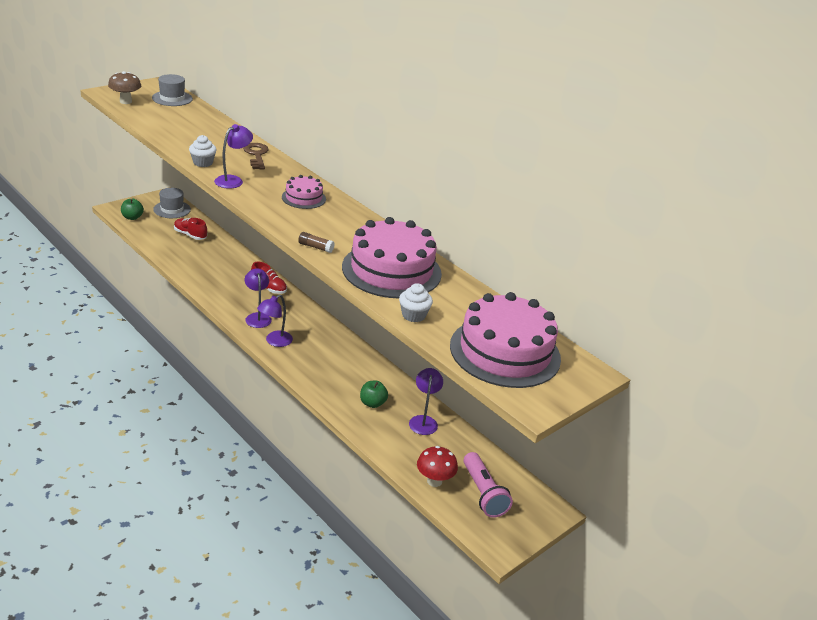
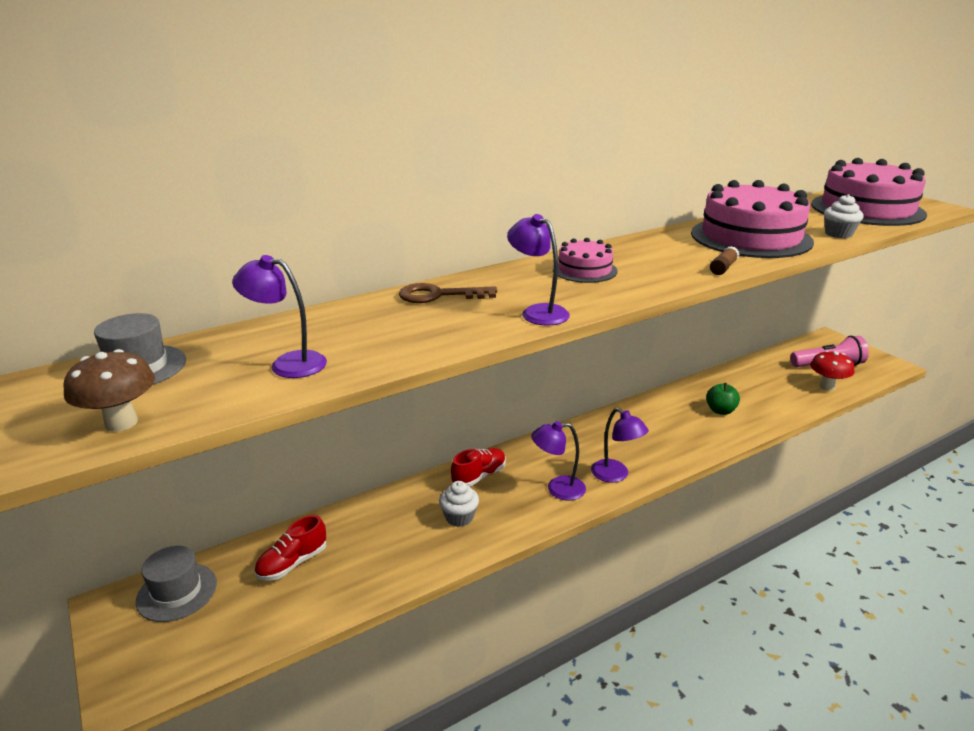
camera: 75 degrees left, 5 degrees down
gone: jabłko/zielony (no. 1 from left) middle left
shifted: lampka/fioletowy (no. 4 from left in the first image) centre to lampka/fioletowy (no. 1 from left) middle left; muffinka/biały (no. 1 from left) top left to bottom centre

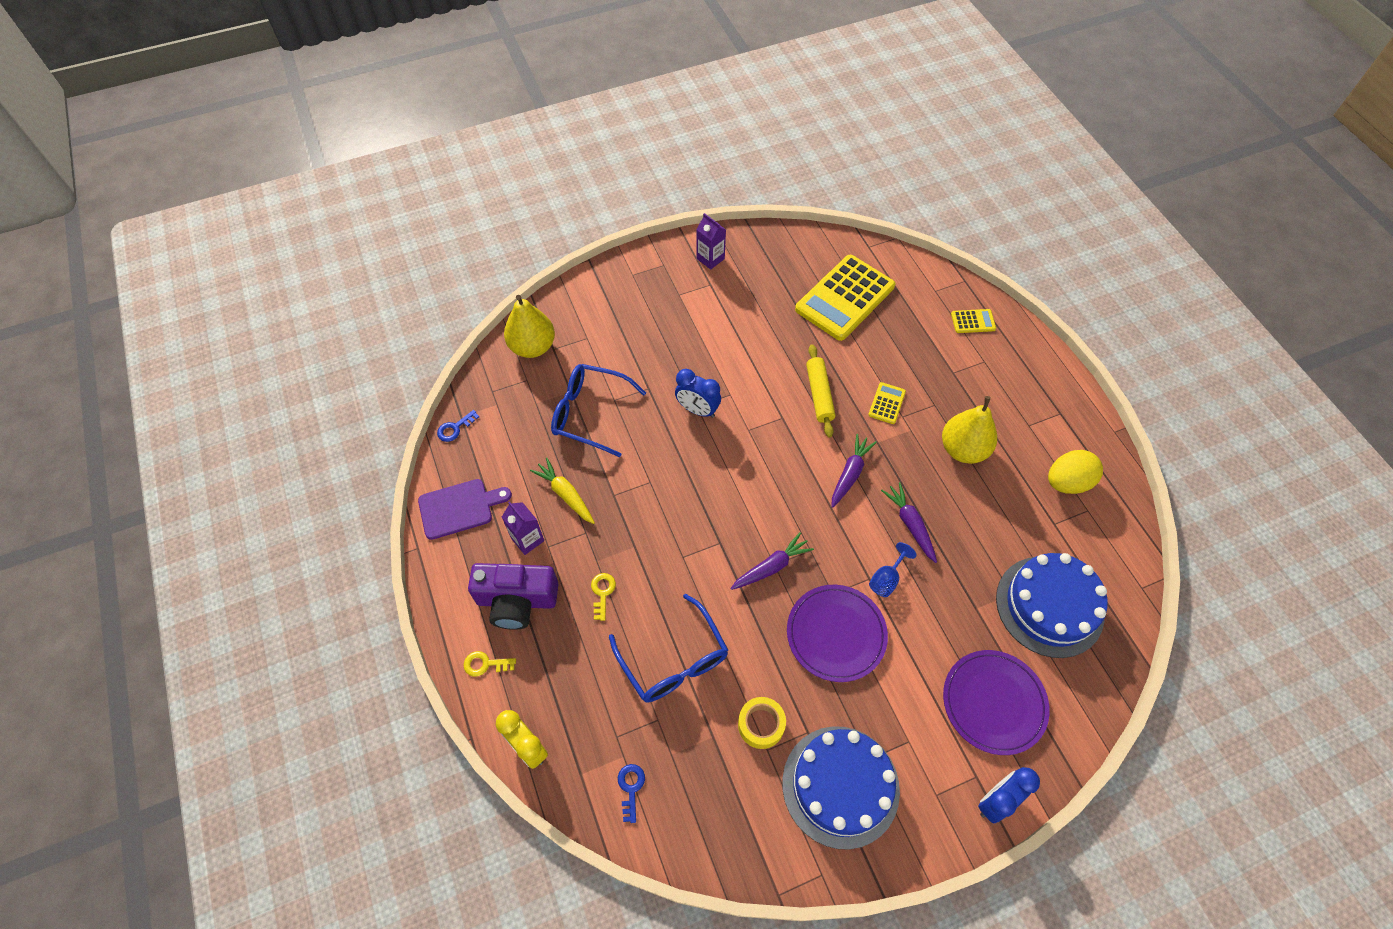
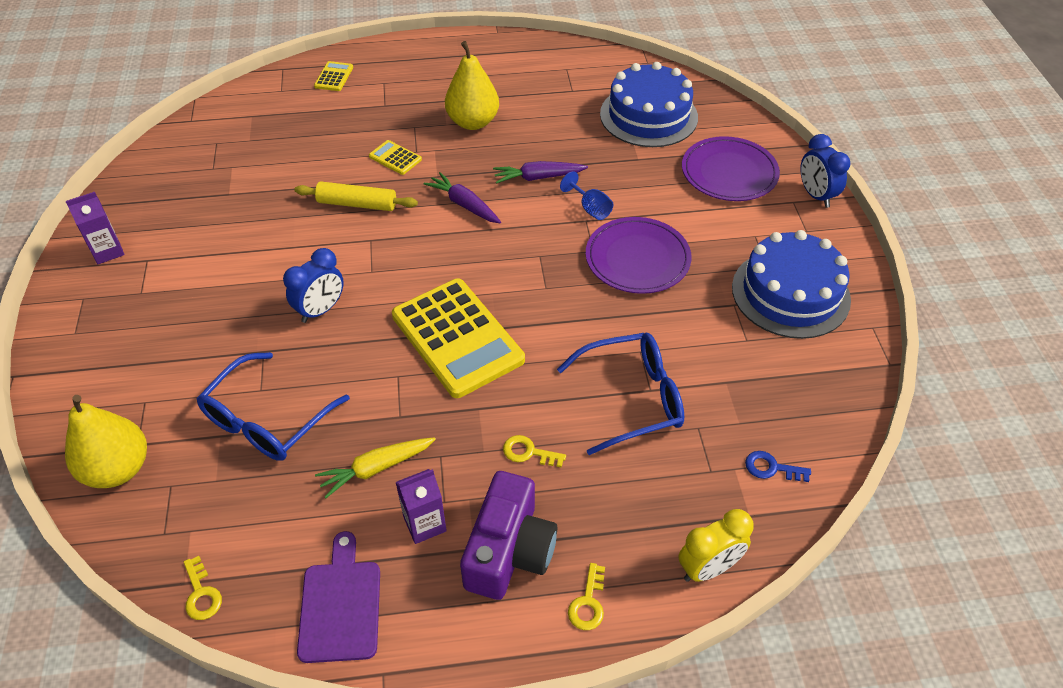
camera: 75 degrees left, 10 degrees down
gone: marchewka/fioletowy (no. 1 from left) centre; taśma klejąca/żółty bottom centre; jajko/żółty middle right
shifted: kalkulator/żółty (no. 1 from left in the first image) top centre to kalkulator/żółty (no. 3 from left) centre
repainted: klucz/niebieski (no. 1 from left) middle left to klucz/żółty (no. 1 from left) bottom left

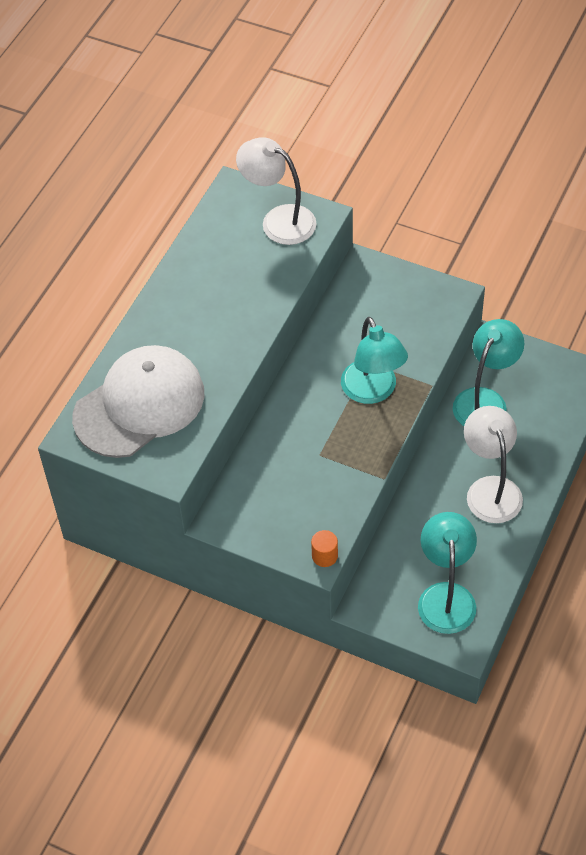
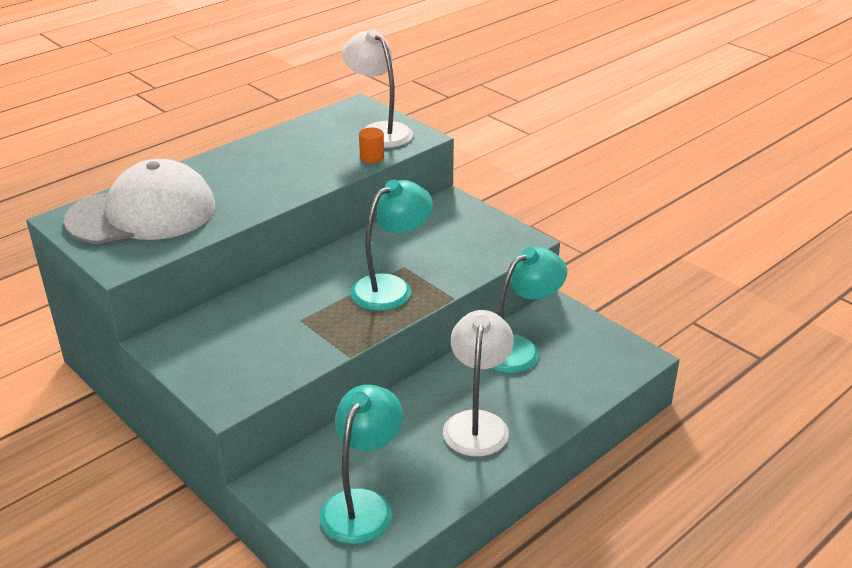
camera: 20 degrees right, 20 degrees down
shifted: walec/pomarańczowy centre to top centre
rotated: lampka/turkusowy (no. 1 from left in the first image) centre = centre 135 degrees counterclockwise

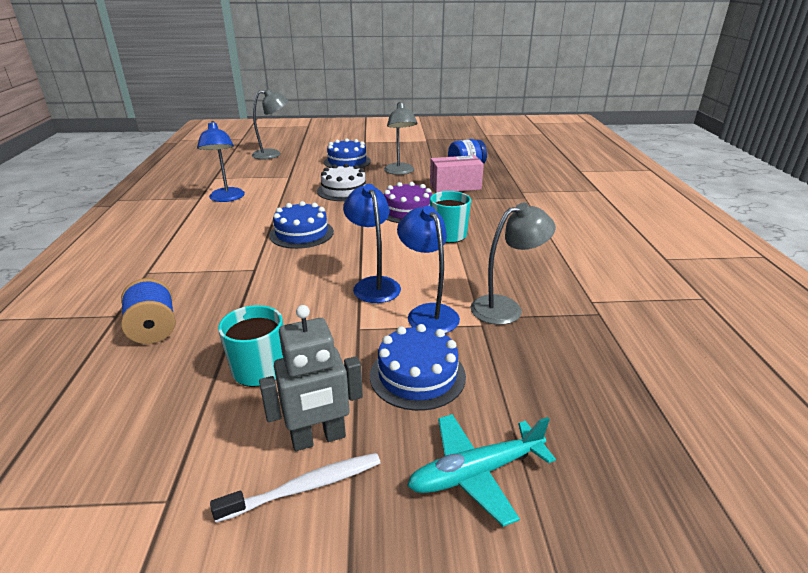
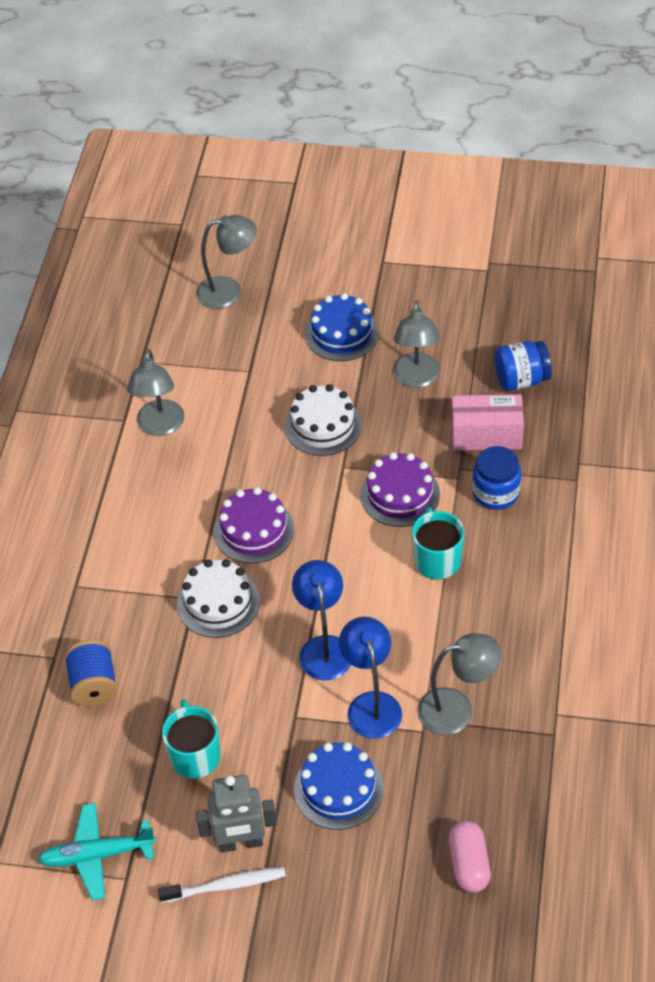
camera: 15 degrees right, 20 degrees up
new: tort/biały (no. 1 from left) middle left; kapsułka/różowy bottom right; słoik/niebieski (no. 1 from left) middle right
shifted: samolot/turkusowy bottom centre to bottom left
repainted: lampka/niebieski (no. 1 from left) top left to lampka/szary (no. 1 from left) middle left; tort/niebieski (no. 1 from left) centre to tort/fioletowy (no. 1 from left) centre

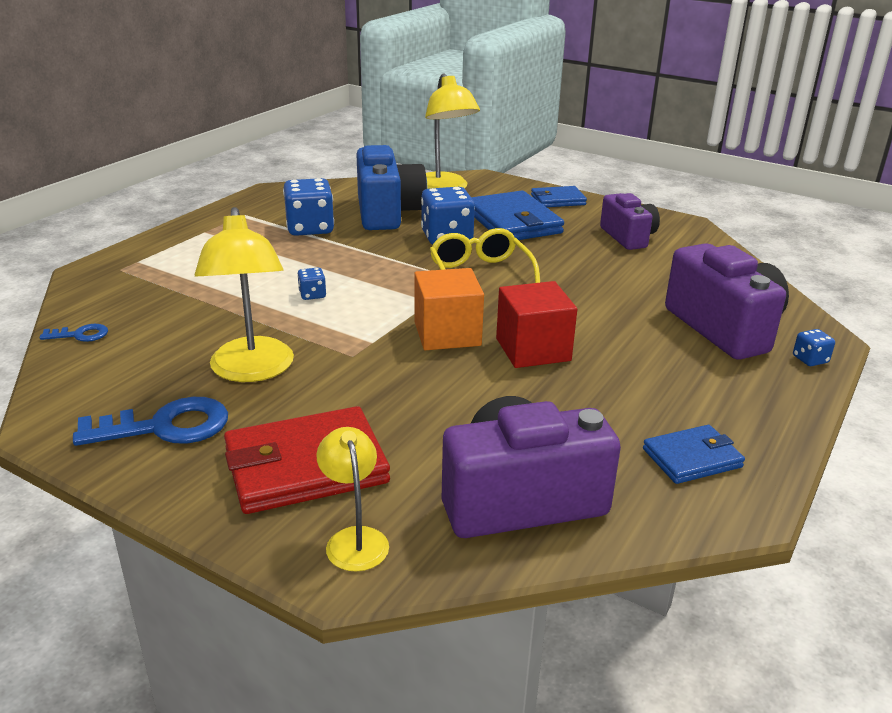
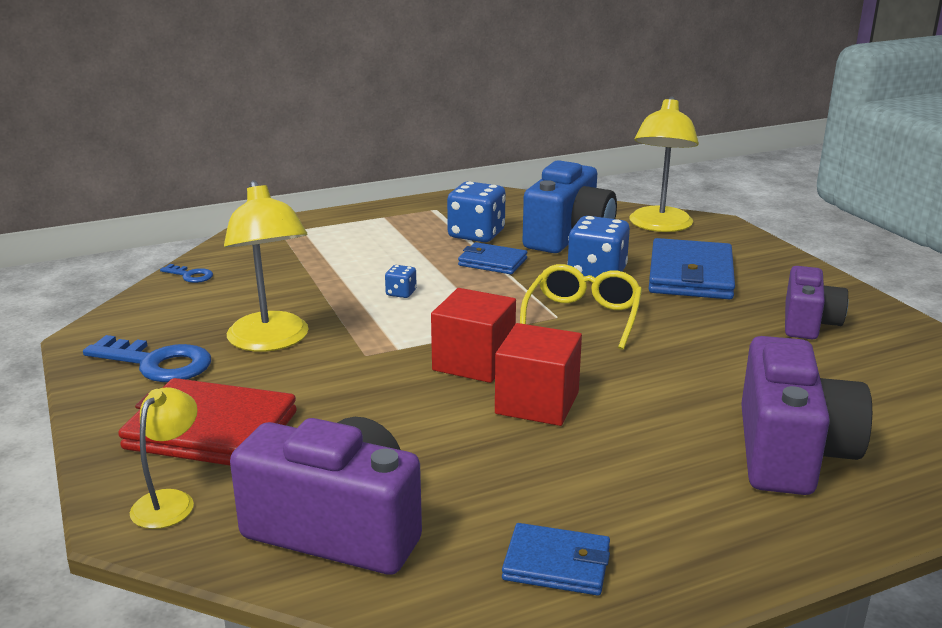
camera: 35 degrees right, 5 degrees down
gone: kostka do gry/niebieski (no. 4 from left) middle right
shifted: portfel/niebieski (no. 2 from left in the first image) top centre to portfel/niebieski (no. 1 from left) centre
repainted: sześcian/pomarańczowy centre to sześcian/czerwony (no. 1 from left) centre
rotated: lampka/żółty (no. 1 from left in the first image) middle left = middle left 45 degrees counterclockwise

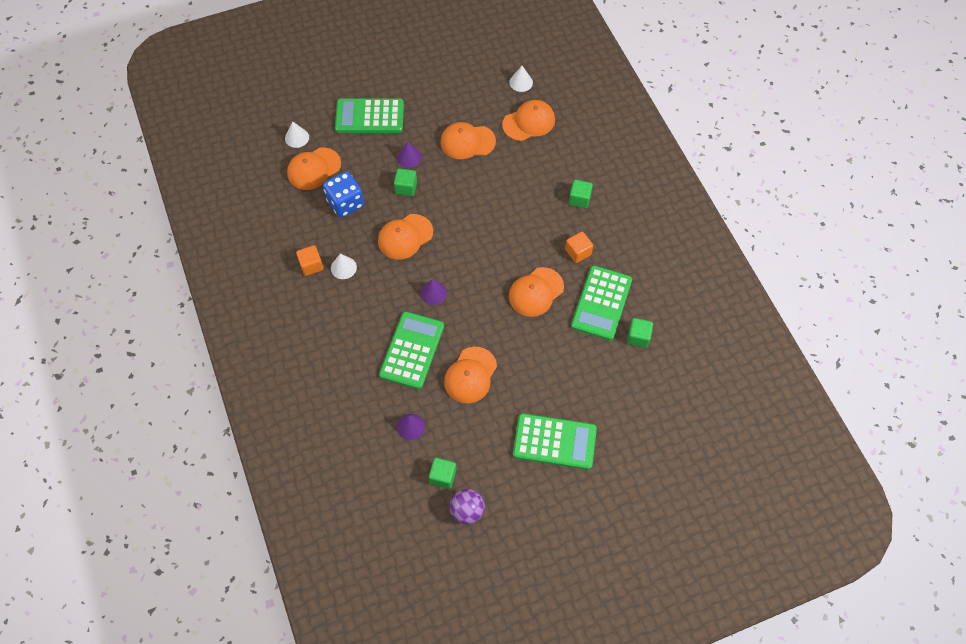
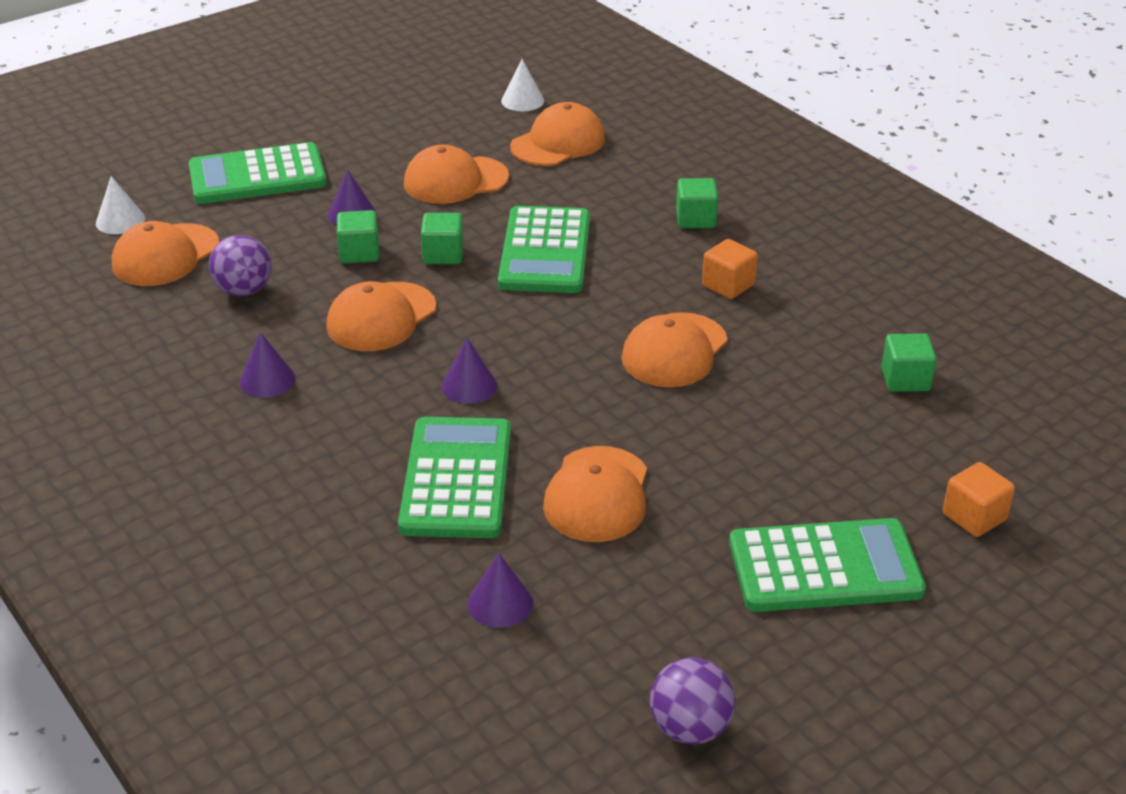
camera: 15 degrees left, 25 degrees down
shifted: sześcian/zielony (no. 2 from left) bottom centre to top centre; kalkulator/zielony (no. 4 from left in the first image) centre to kalkulator/zielony (no. 3 from left) top centre; sześcian/pomarańczowy (no. 1 from left in the first image) middle left to sześcian/pomarańczowy (no. 2 from left) middle right
swapped: kostka do gry/niebieski top centre to piłka/fioletowy (no. 1 from left) middle left
repainted: stożek/biały (no. 2 from left) centre to stożek/fioletowy (no. 1 from left) middle left

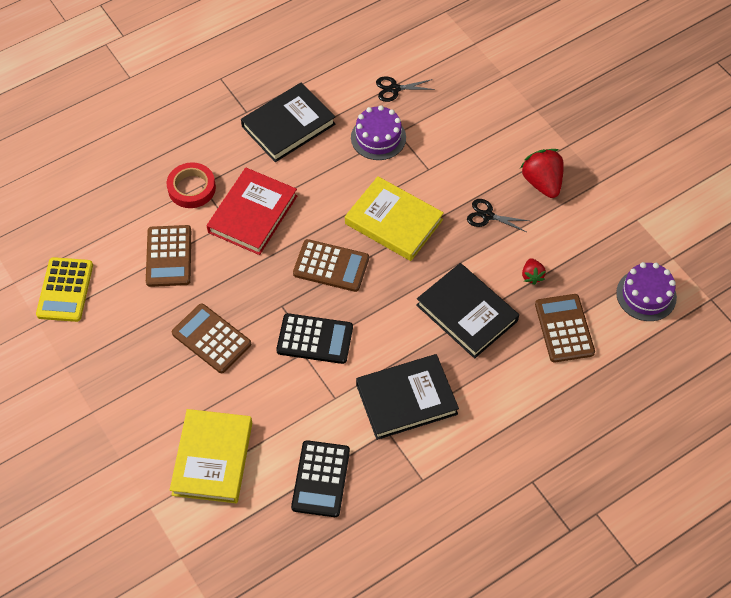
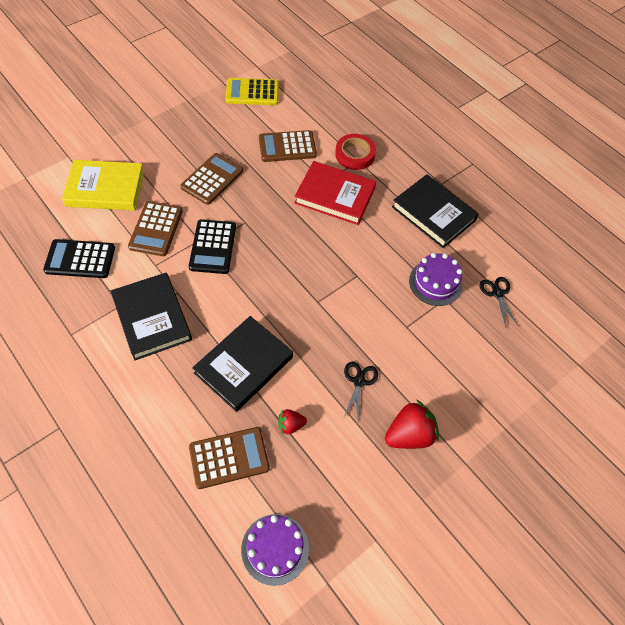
camera: 80 degrees right, 0 degrees up
gone: książka/żółty (no. 2 from left) centre
shifted: kalkulator/brązowy (no. 3 from left in the first image) centre to kalkulator/brązowy (no. 1 from left) middle left

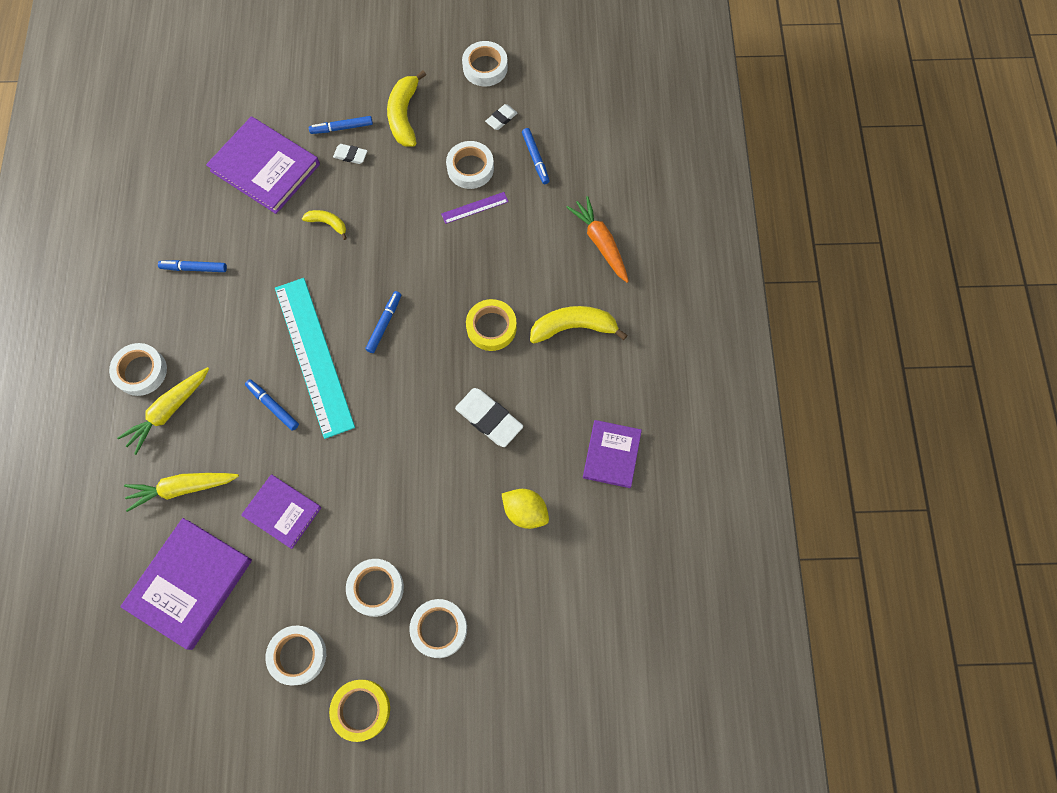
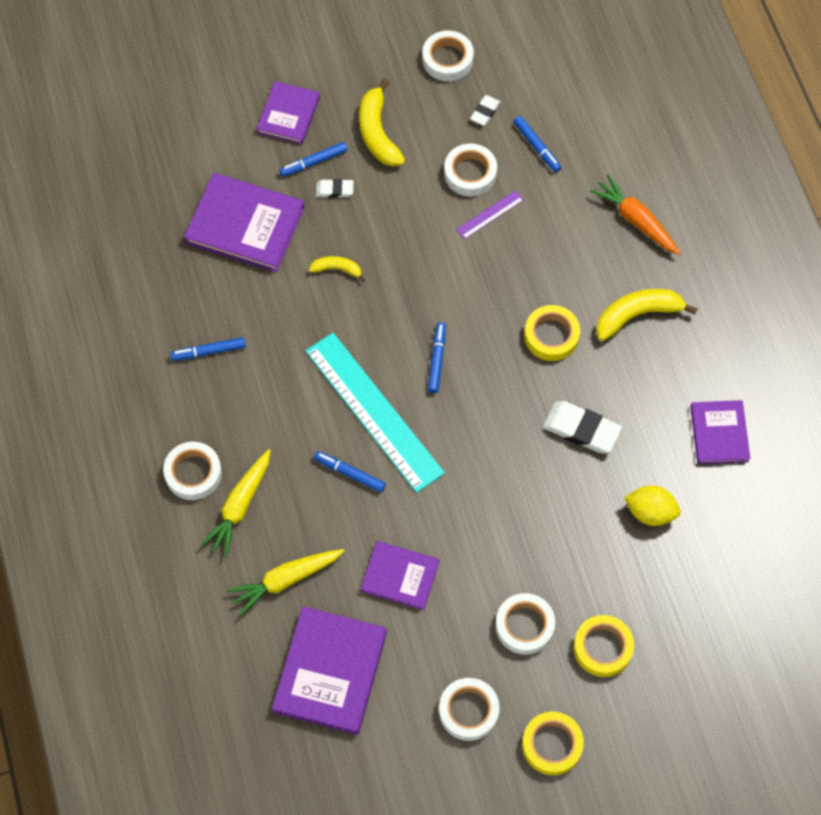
camera: 15 degrees left, 5 degrees down
new: książka/fioletowy (no. 2 from left) top centre
repainted: taśma klejąca/biały (no. 4 from left) bottom centre to taśma klejąca/żółty (no. 3 from left) bottom right

